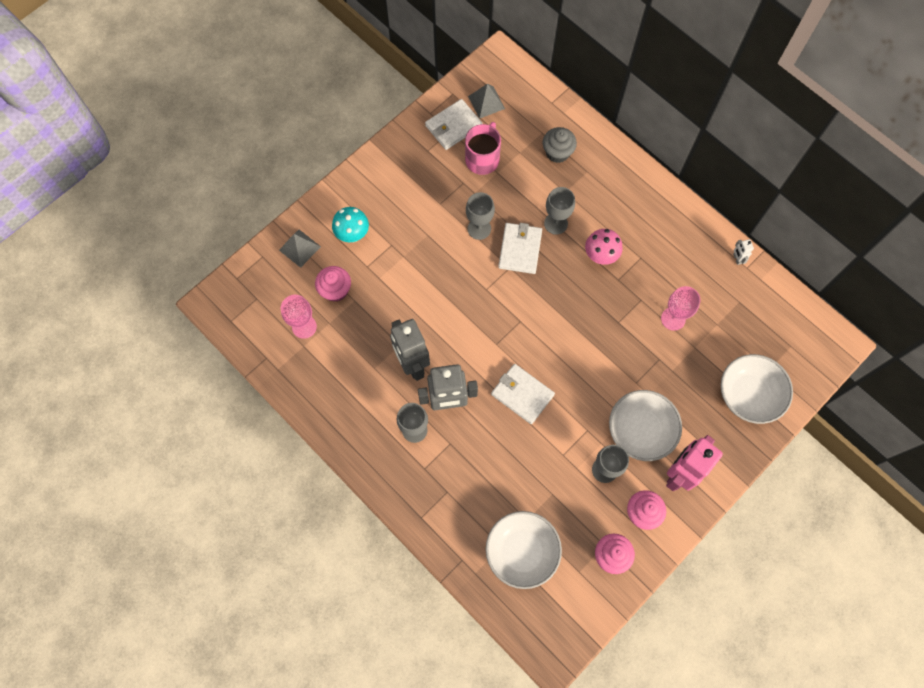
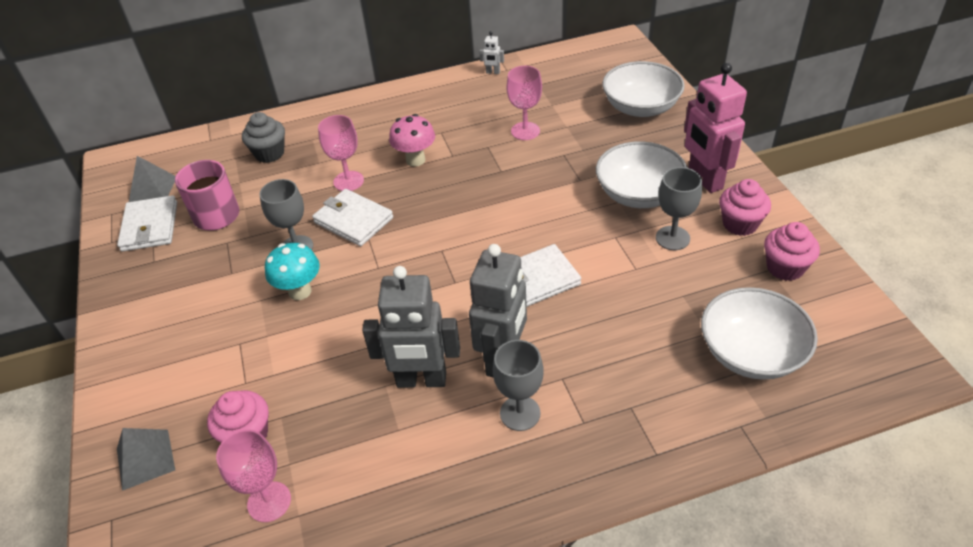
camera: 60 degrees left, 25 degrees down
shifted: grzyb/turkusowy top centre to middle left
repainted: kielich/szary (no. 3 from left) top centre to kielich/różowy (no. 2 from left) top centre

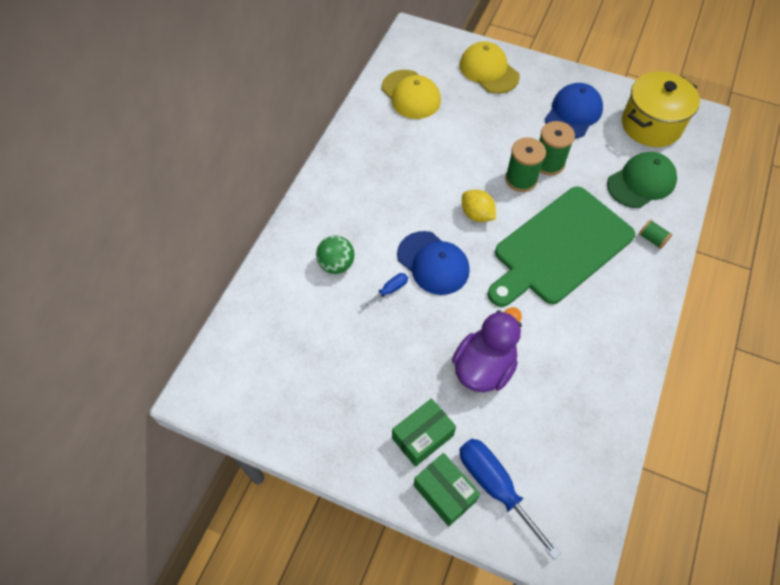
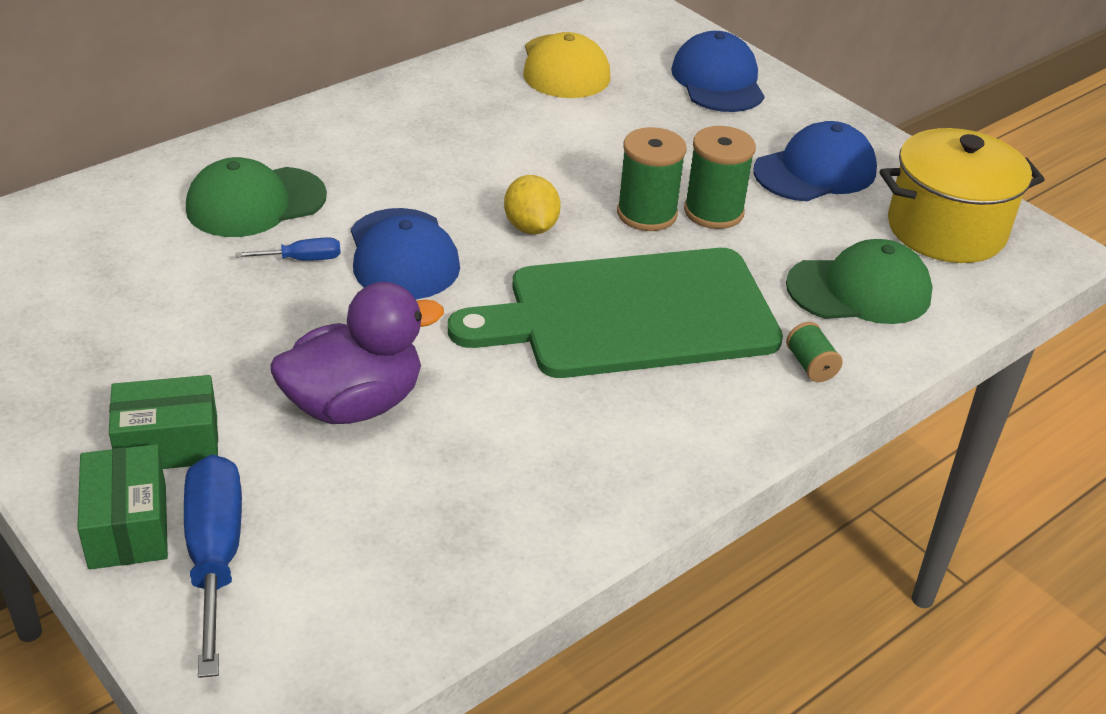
camera: 25 degrees right, 20 degrees down
swapped: piłka/zielony centre to czapka/zielony (no. 1 from left) top left
repainted: czapka/żółty (no. 2 from left) top centre to czapka/niebieski (no. 2 from left) top centre

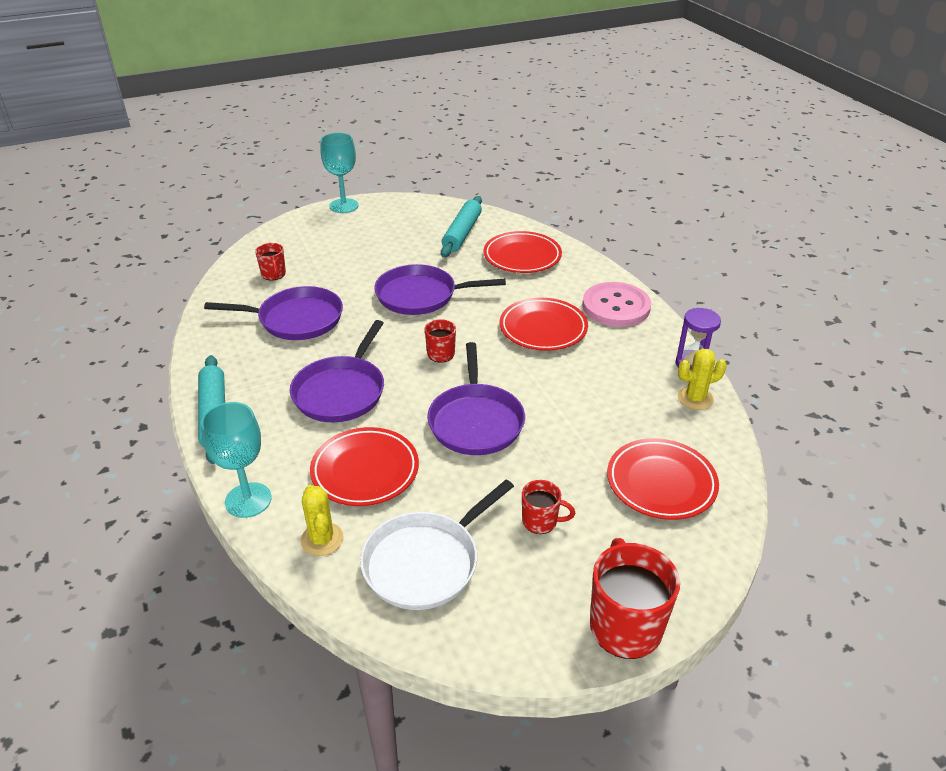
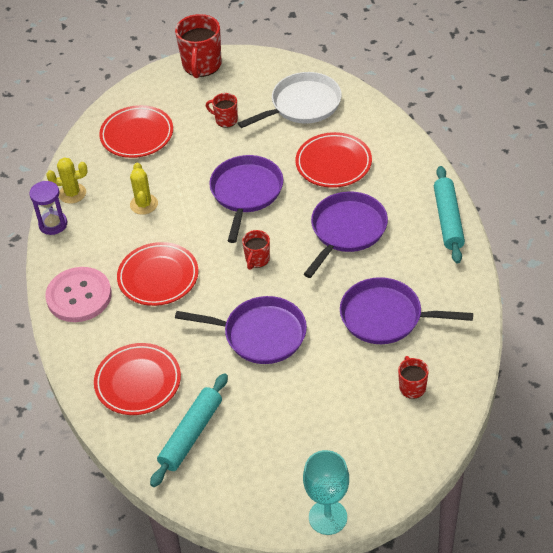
camera: 165 degrees left, 10 degrees up
gone: kielich/turkusowy (no. 1 from left) middle left
shifted: kaktus/żółty (no. 1 from left in the first image) bottom centre to kaktus/żółty (no. 2 from left) middle left

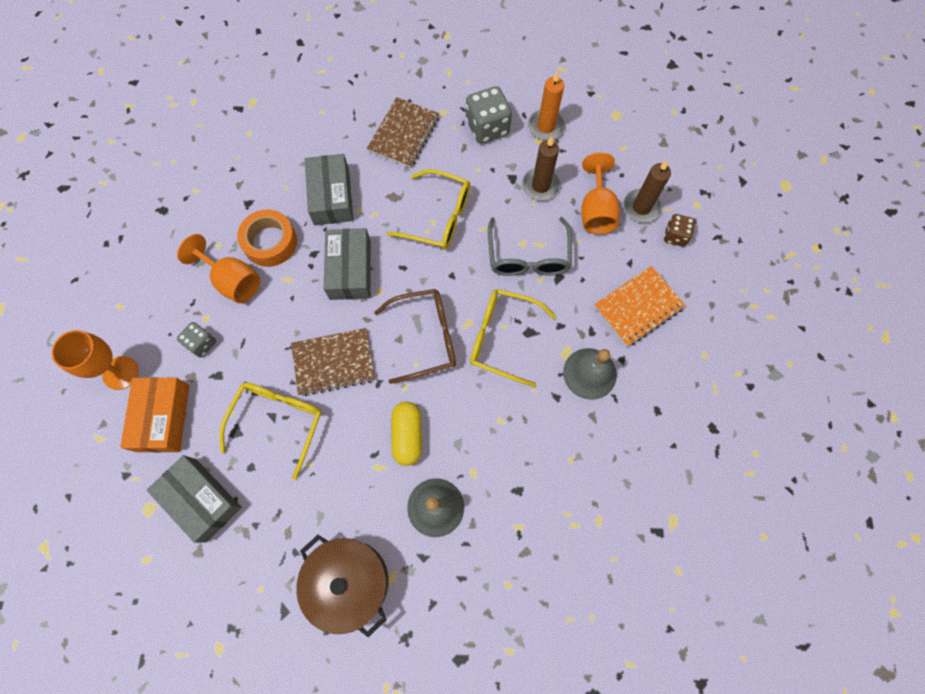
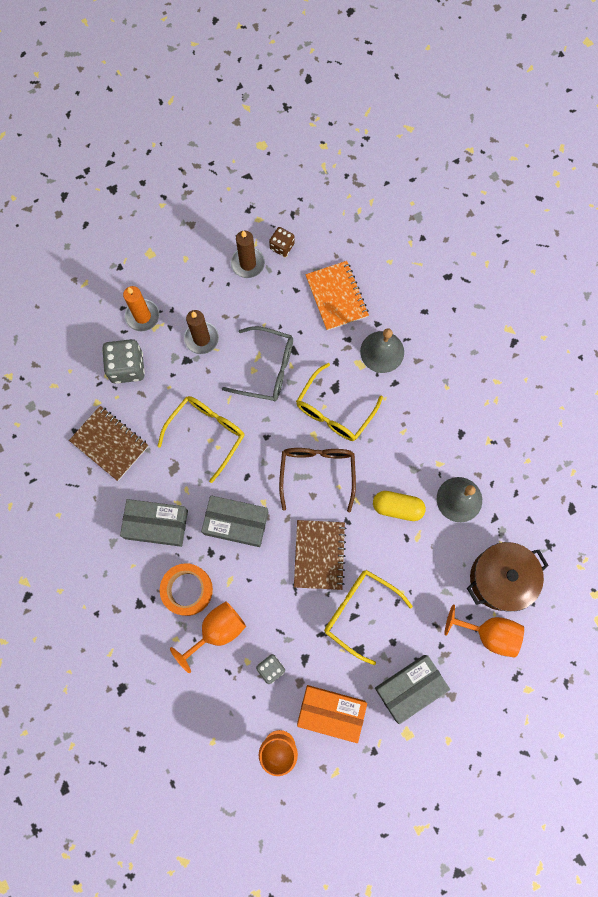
camera: 75 degrees left, 5 degrees up
shifted: kielich/pomarańczowy (no. 3 from left) top centre to bottom right

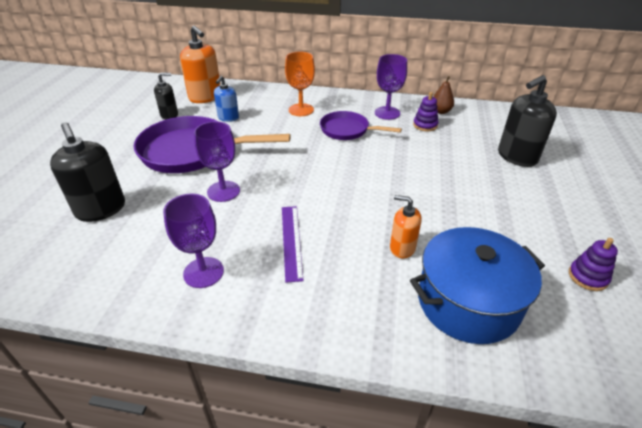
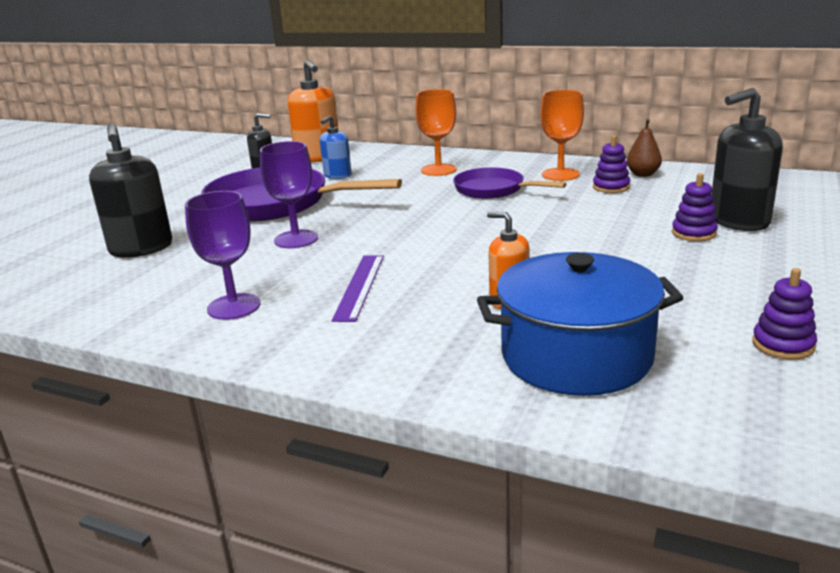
camera: 15 degrees right, 15 degrees down
new: zabawka nakładanka/fioletowy (no. 2 from left) middle right
repainted: kielich/fioletowy (no. 3 from left) top centre to kielich/pomarańczowy (no. 2 from left) top right

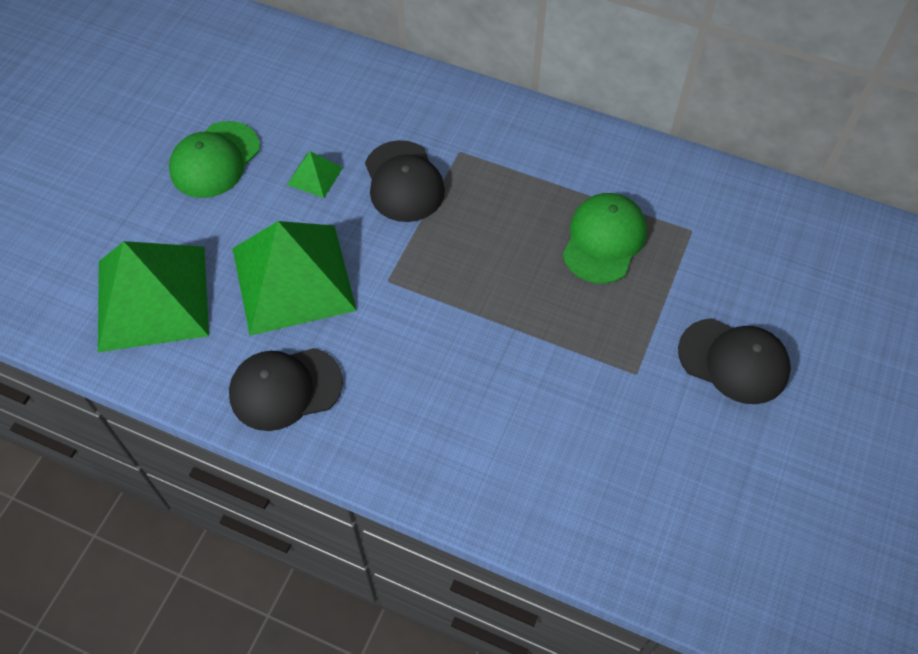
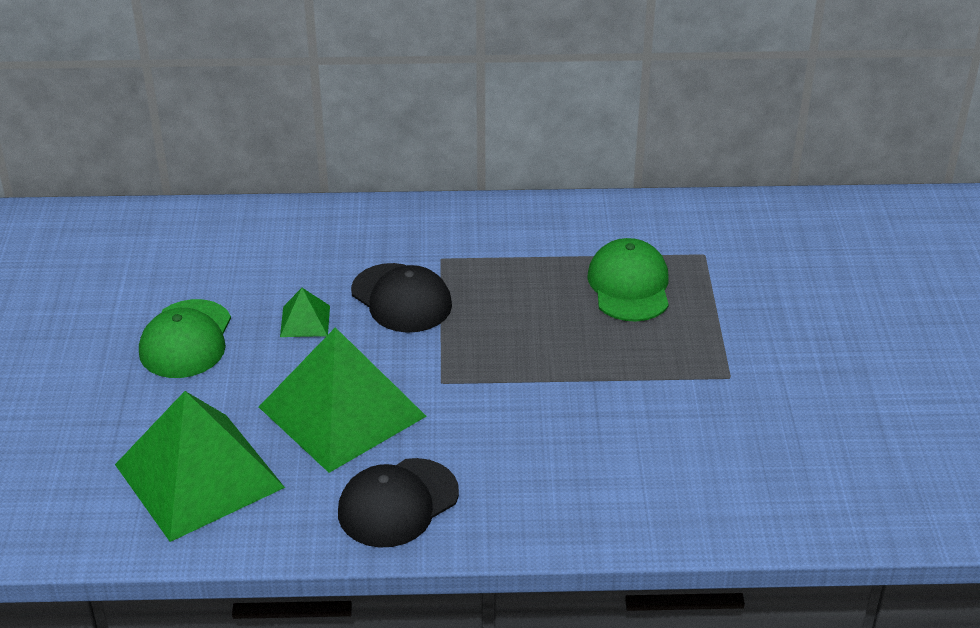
camera: 25 degrees left, 20 degrees down
gone: czapka/czarny (no. 3 from left) middle right

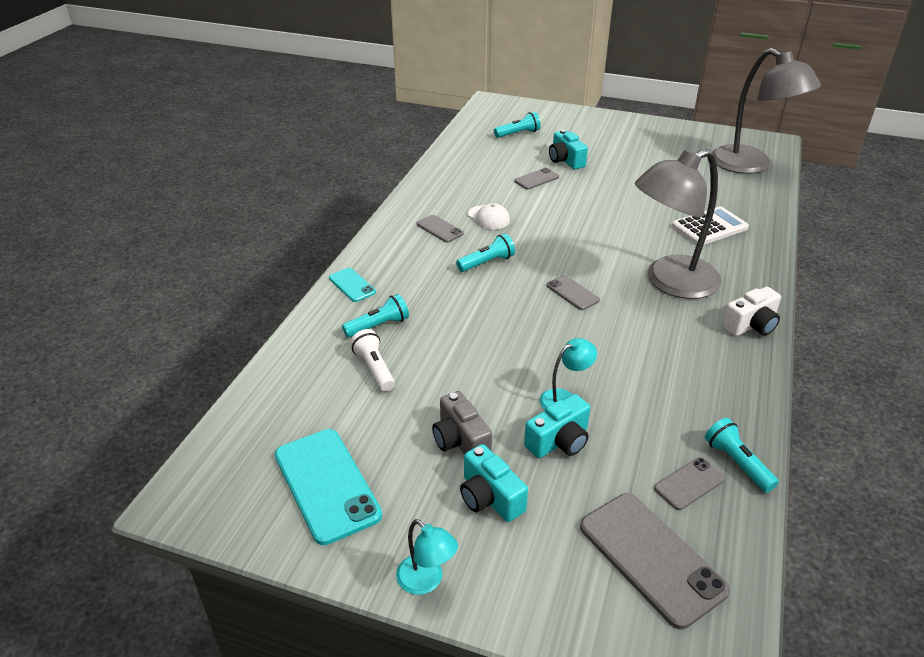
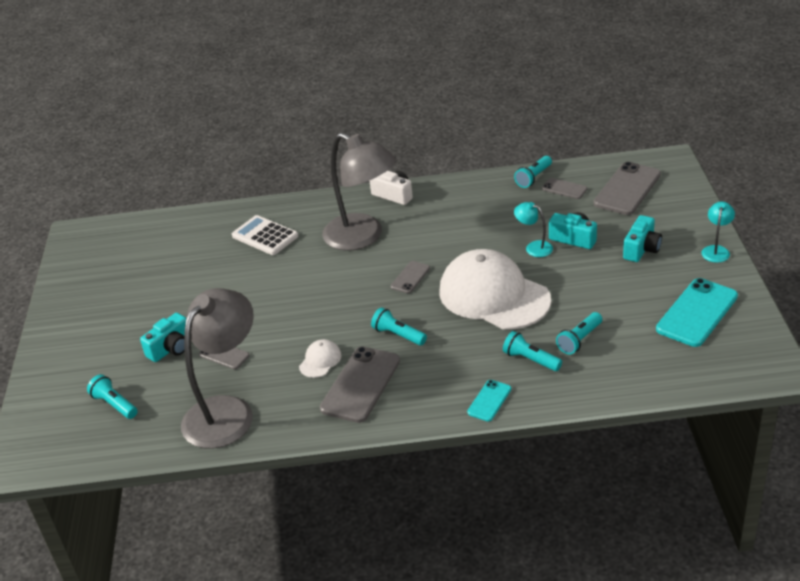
camera: 110 degrees left, 0 degrees up
gone: aparat fotograficzny/szary centre
new: czapka/biały (no. 2 from left) centre
shifted: lampka/szary (no. 2 from left in the first image) top right to lampka/szary (no. 1 from left) middle left
repainted: latarka/biały centre to latarka/turkusowy (no. 5 from left) middle right
scaled: telefon/szary (no. 1 from left in the first image) centre = centre x1.91

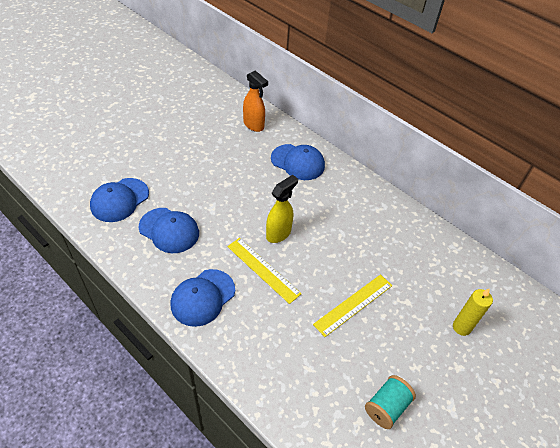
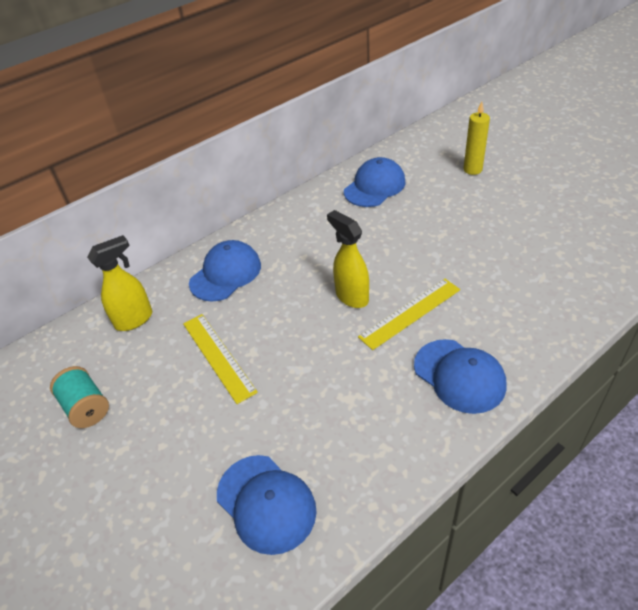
camera: 75 degrees left, 5 degrees down
shifted: szpulka/turkusowy bottom right to middle left; linijka/żółty (no. 2 from left in the first image) bottom centre to linijka/żółty (no. 1 from left) centre; czapka/niebieski (no. 2 from left in the first image) middle left to czapka/niebieski (no. 3 from left) top centre
repainted: spryskiwacz/pomarańczowy top centre to spryskiwacz/żółty (no. 1 from left) middle left

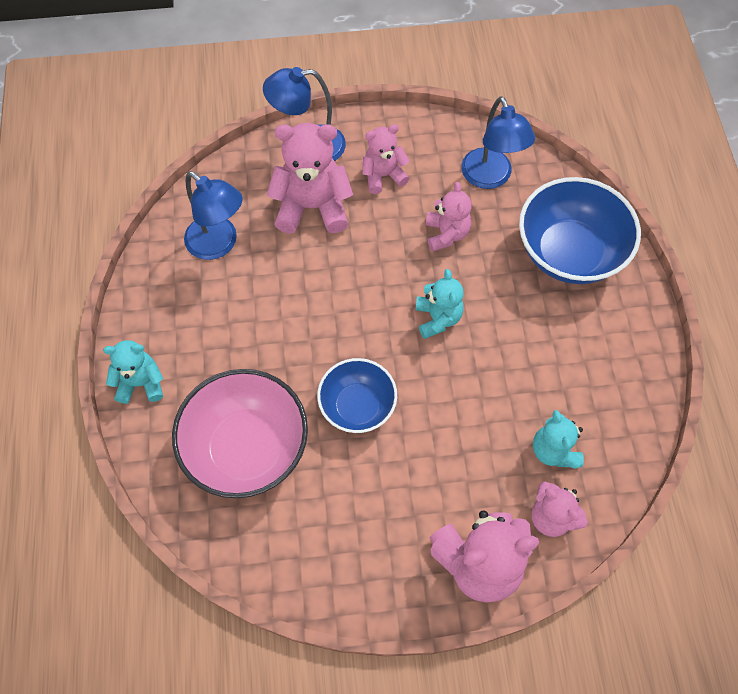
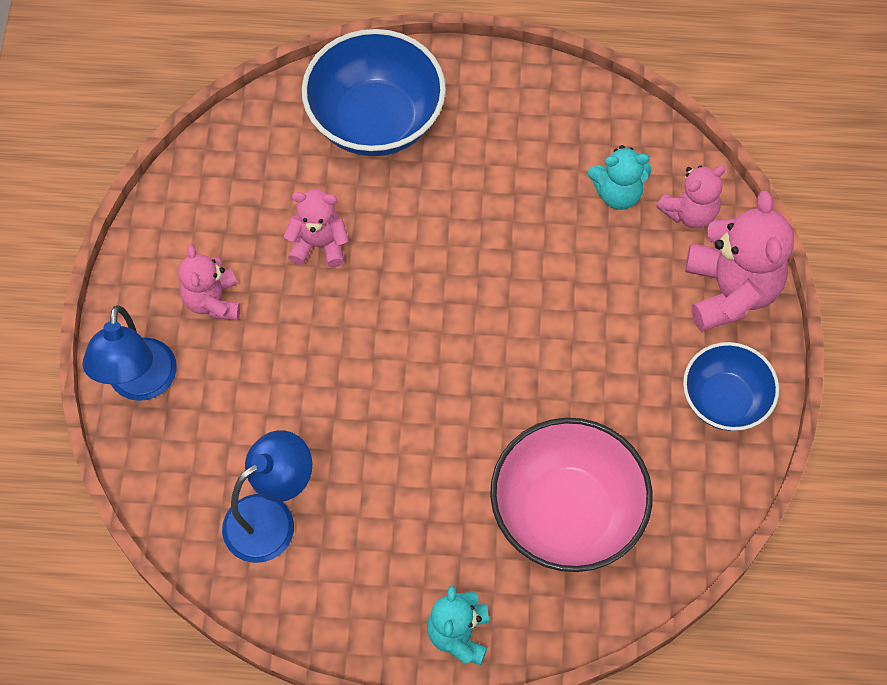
camera: 80 degrees left, 0 degrees up
gone: miś/różowy (no. 1 from left) top centre; miś/turkusowy (no. 2 from left) centre; lampka/niebieski (no. 3 from left) top right
shifted: miska/niebieski (no. 1 from left in the first image) centre to miska/niebieski (no. 2 from left) middle right

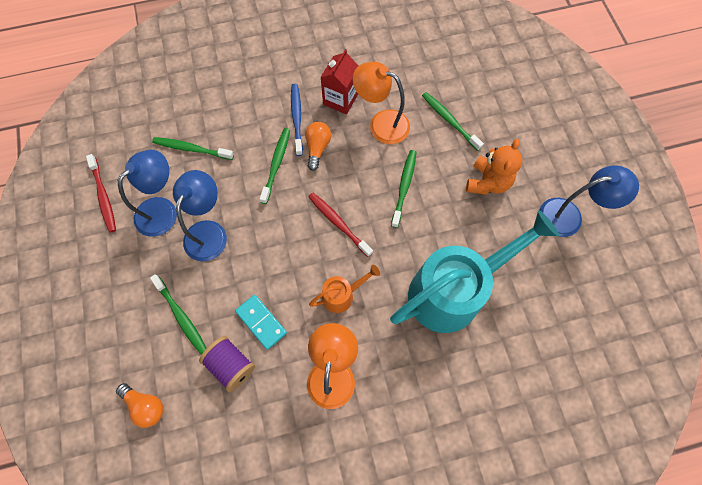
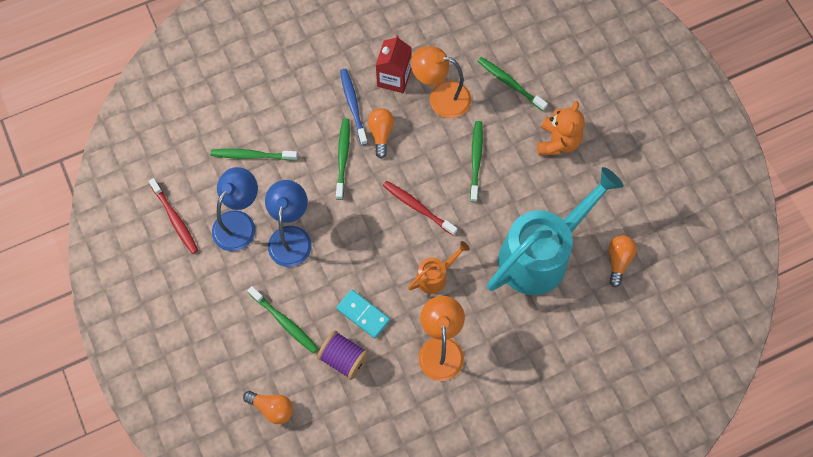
camera: 10 degrees left, 0 degrees up
gone: lampka/niebieski (no. 3 from left) middle right
new: żarówka/pomarańczowy (no. 3 from left) middle right

